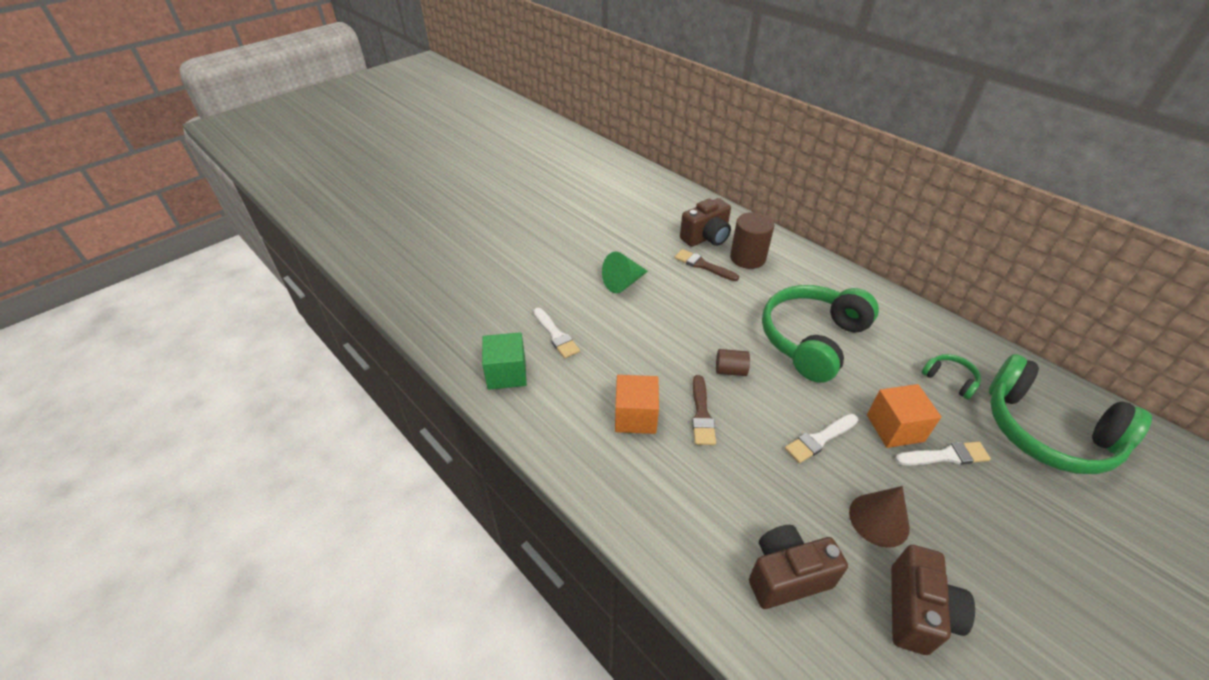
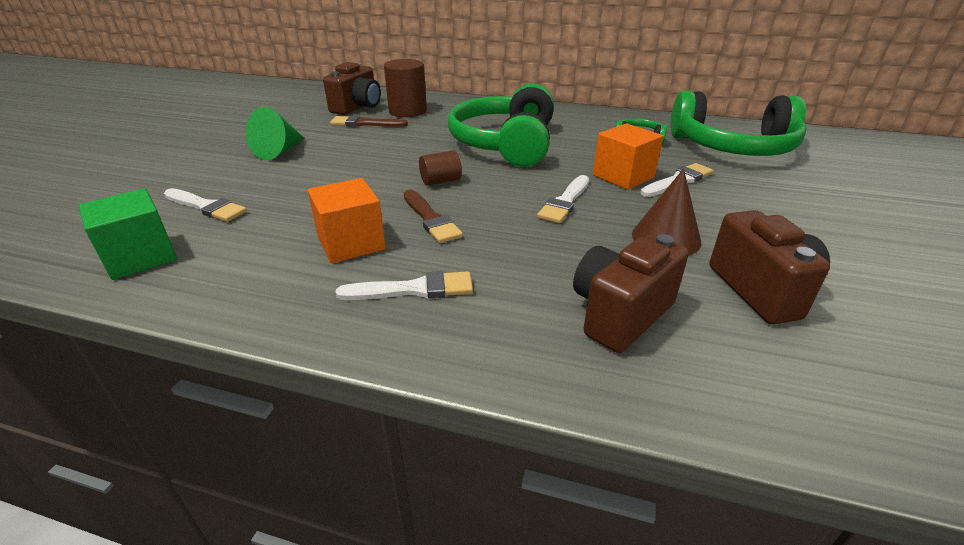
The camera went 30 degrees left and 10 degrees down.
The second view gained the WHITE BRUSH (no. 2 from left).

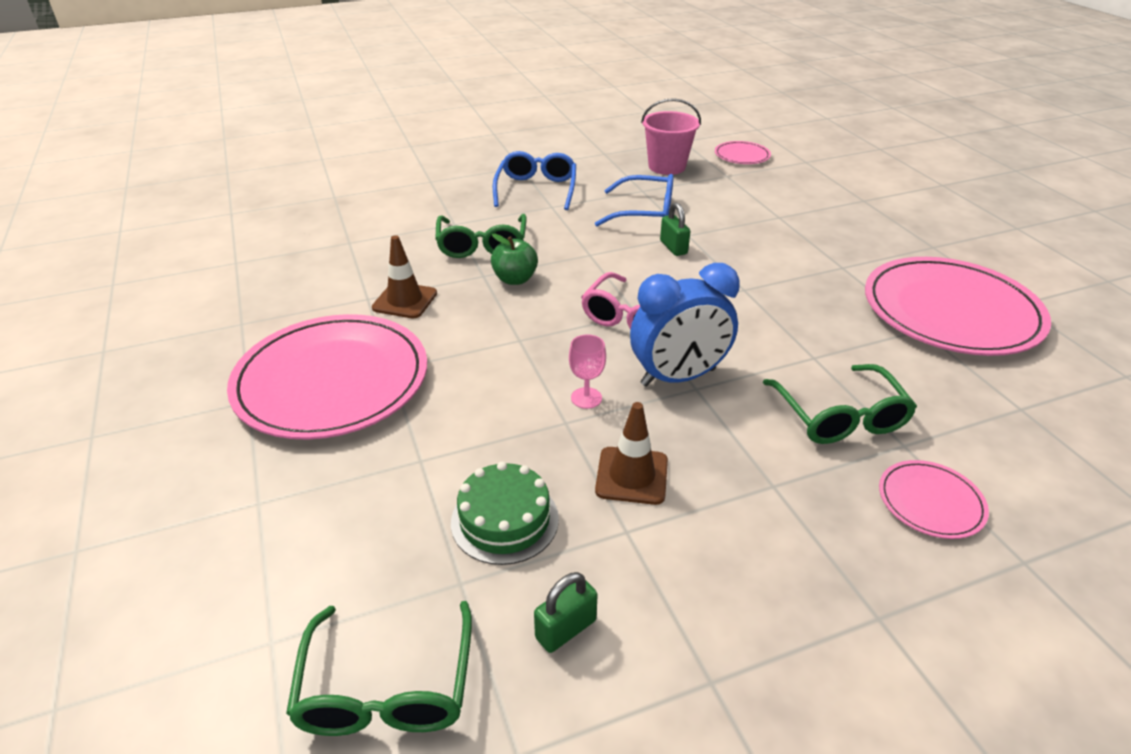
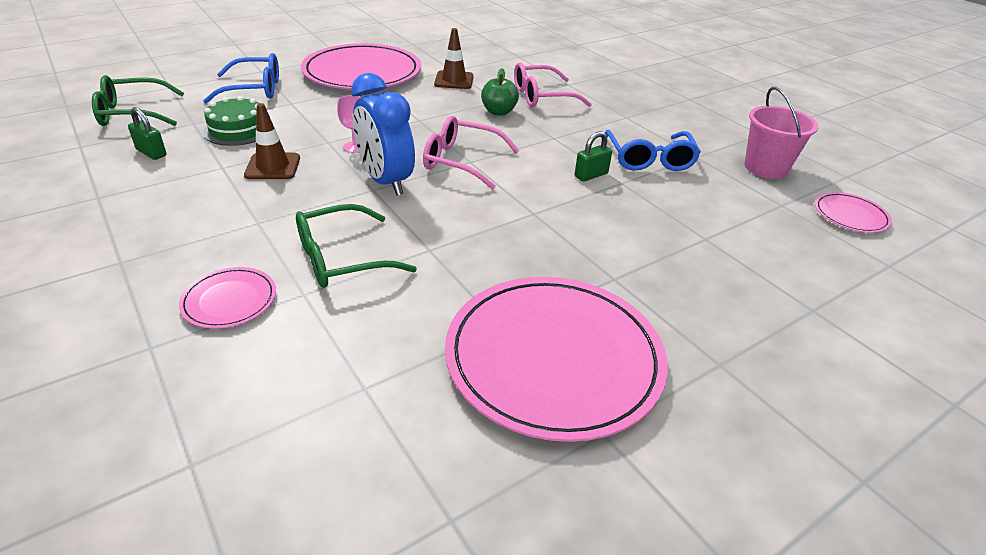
The camera went 75 degrees right and 0 degrees up.
What was the GREEN GLASSES (no. 2 from left) turned into the PINK GLASSES (no. 2 from left).
The BLUE GLASSES (no. 1 from left) ended up elsewhere.

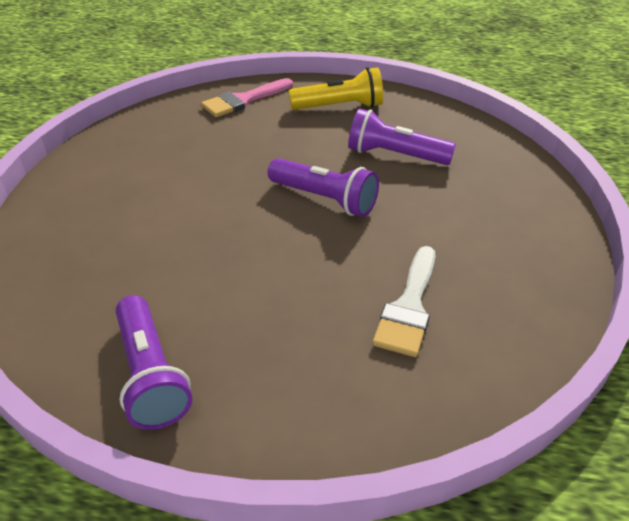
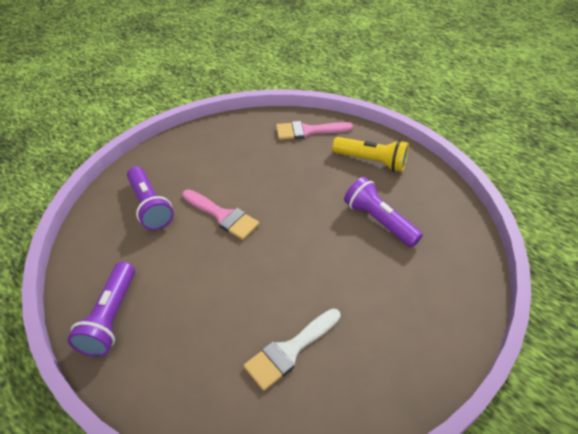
The camera went 30 degrees right and 5 degrees up.
The PURPLE FLASHLIGHT (no. 2 from left) ended up elsewhere.
The second view gained the PINK BRUSH (no. 1 from left).

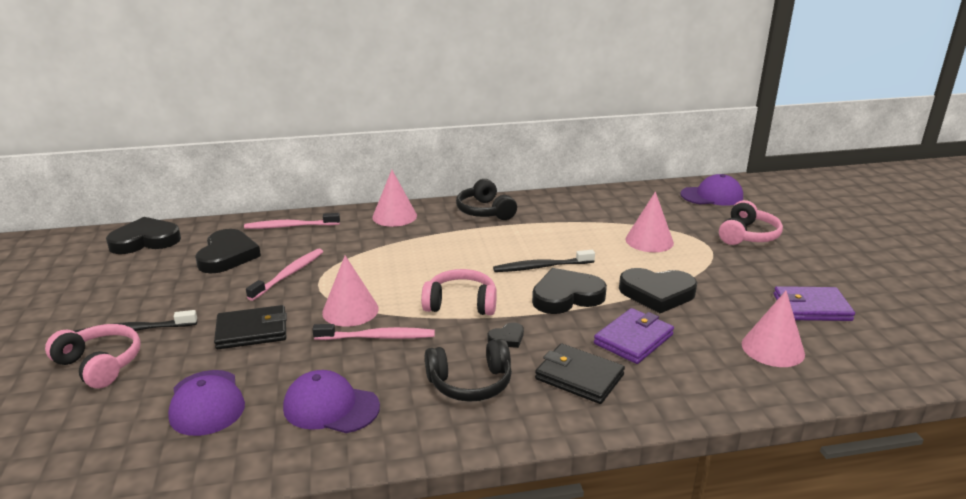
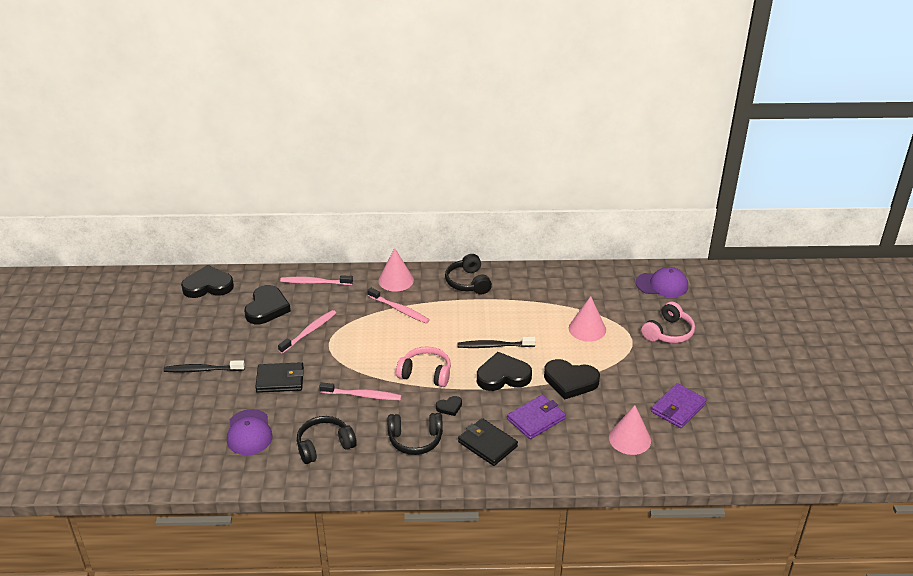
The camera went 10 degrees right and 10 degrees up.
The second view lost the PINK HEADPHONES (no. 1 from left).
Where the PURPLE CAP (no. 2 from left) stood, the BLACK HEADPHONES (no. 1 from left) came to stand.
The second view lost the PINK CONE (no. 1 from left).
The PURPLE WALLET (no. 2 from left) ended up facing another way, 60 degrees counterclockwise from before.
The second view gained the PINK TOOTHBRUSH (no. 4 from left).

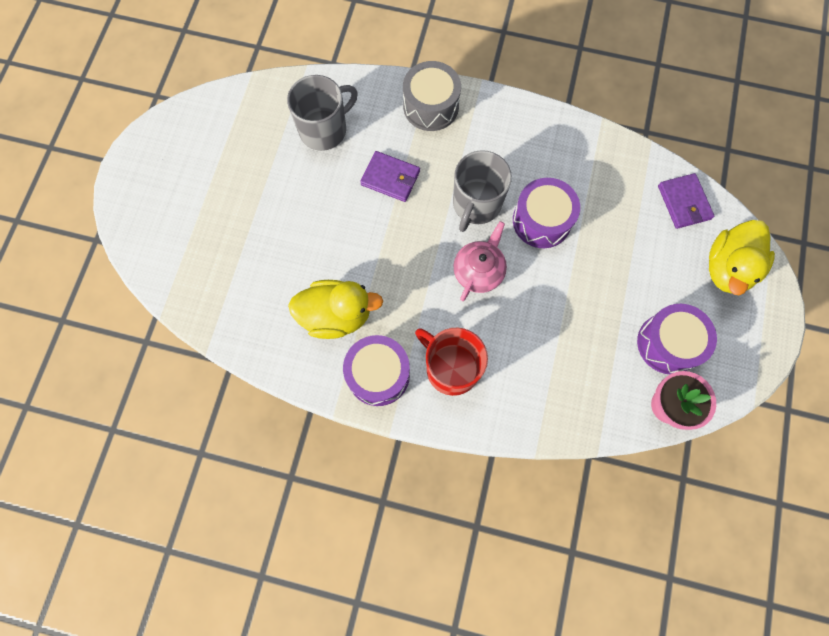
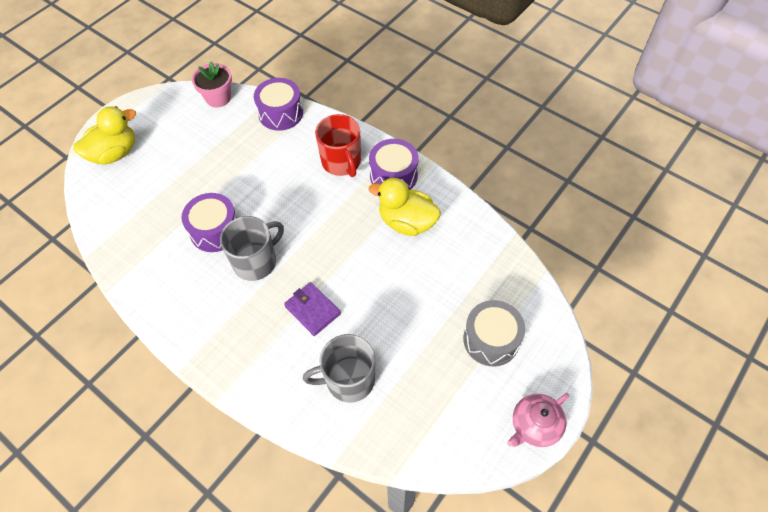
The camera went 155 degrees left and 15 degrees down.
The GREY DRUM ended up elsewhere.
The PINK TEAPOT ended up elsewhere.
The PURPLE DRUM (no. 3 from left in the first image) ended up elsewhere.
The second view lost the PURPLE WALLET (no. 2 from left).

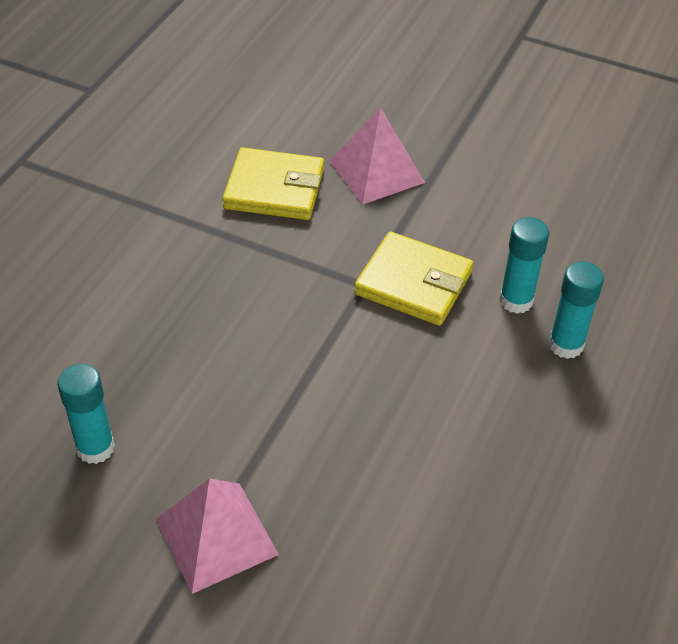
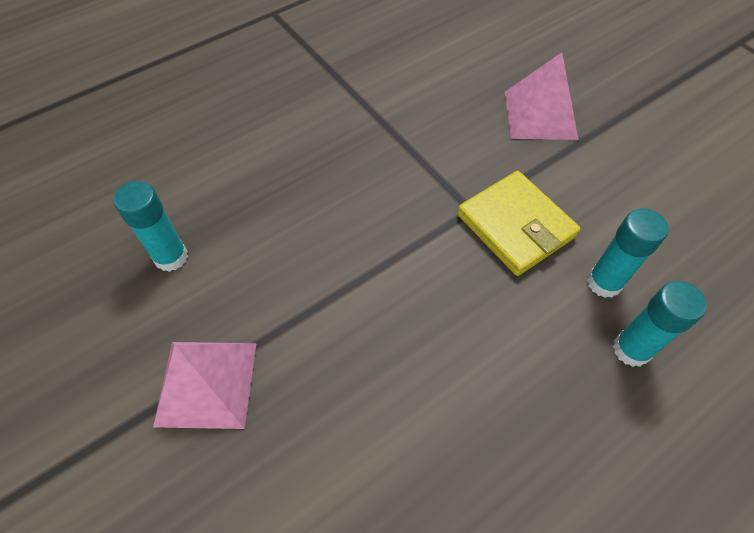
The camera went 30 degrees right and 10 degrees up.
The second view lost the YELLOW WALLET (no. 1 from left).

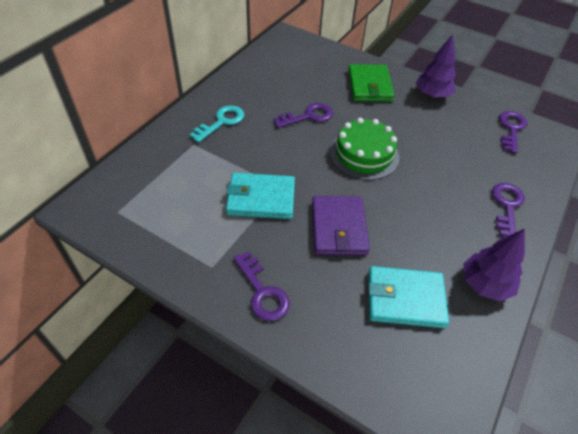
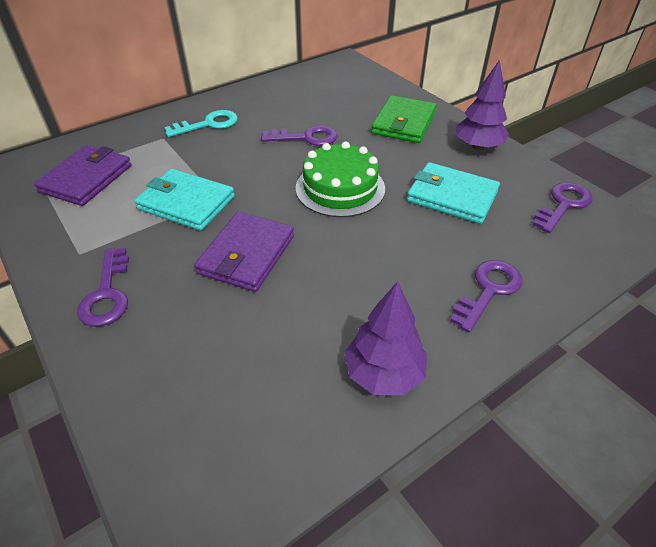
The camera went 25 degrees right and 5 degrees down.
The TURQUOISE WALLET (no. 2 from left) ended up elsewhere.
The second view gained the PURPLE WALLET (no. 1 from left).

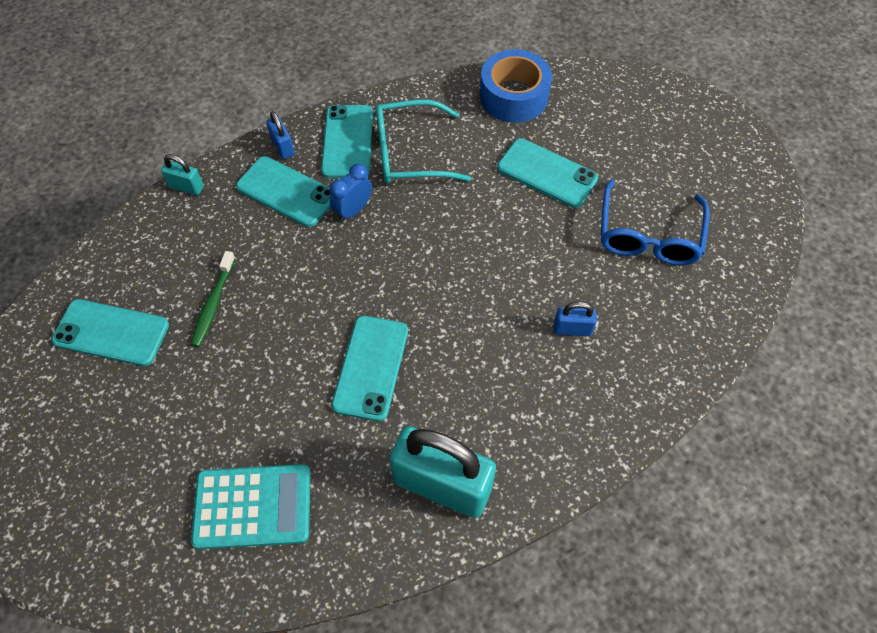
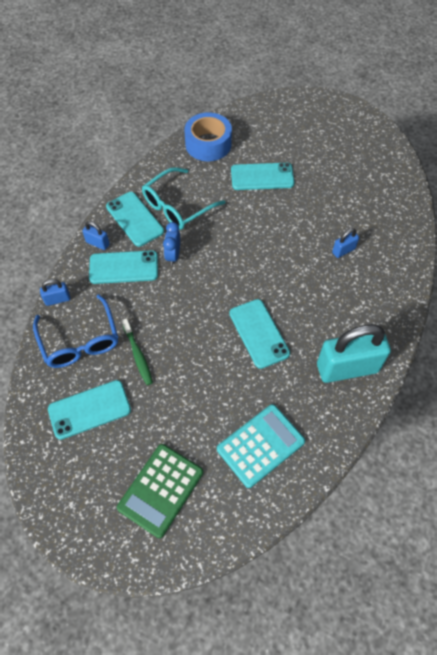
The camera went 35 degrees left and 0 degrees up.
What was the TURQUOISE PADLOCK (no. 1 from left) turned into the BLUE PADLOCK (no. 1 from left).
The BLUE GLASSES ended up elsewhere.
The second view gained the GREEN CALCULATOR.

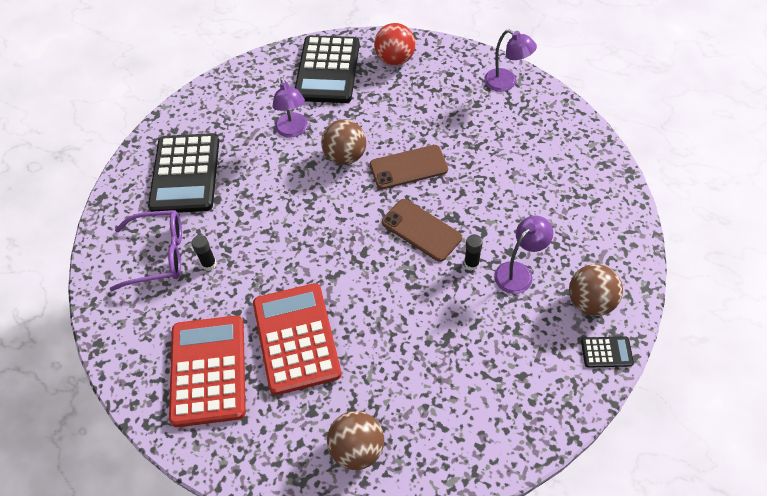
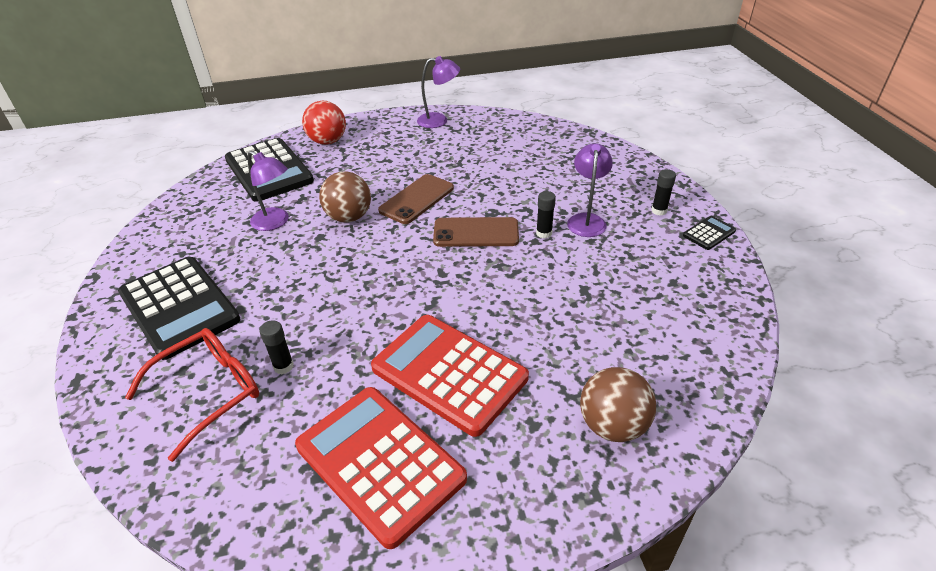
The camera went 40 degrees left and 15 degrees down.
What was the PURPLE GLASSES turned into the RED GLASSES.
Where the BROWN BALL (no. 3 from left) stood, the BLACK GLUE STICK (no. 3 from left) came to stand.

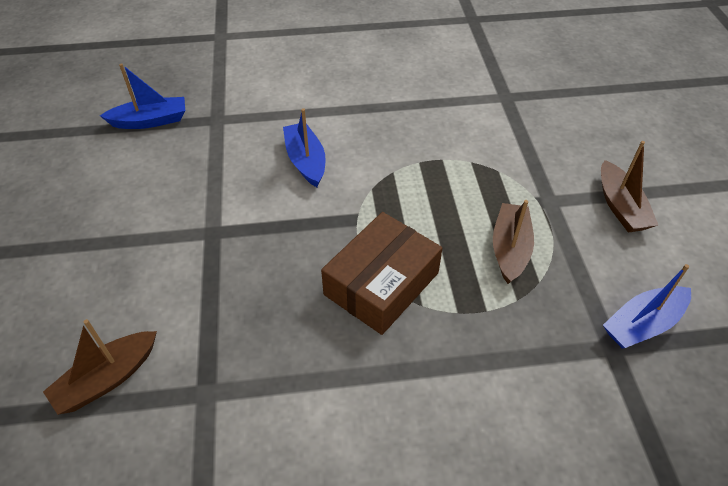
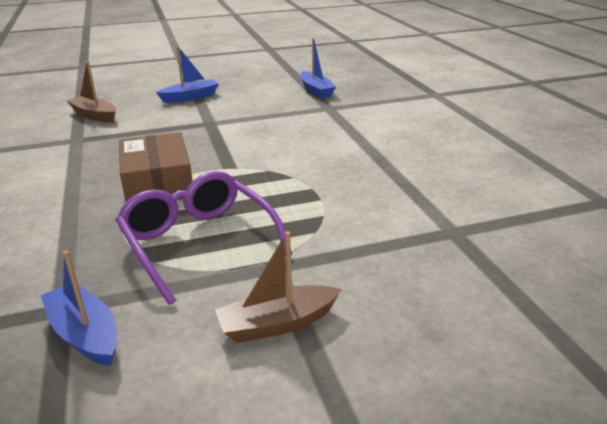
The camera went 80 degrees right and 20 degrees down.
The BLUE BOAT (no. 2 from left) ended up elsewhere.
The BROWN BOX ended up facing another way, 45 degrees clockwise from before.
Where the BROWN BOAT (no. 2 from left) stood, the PURPLE GLASSES came to stand.

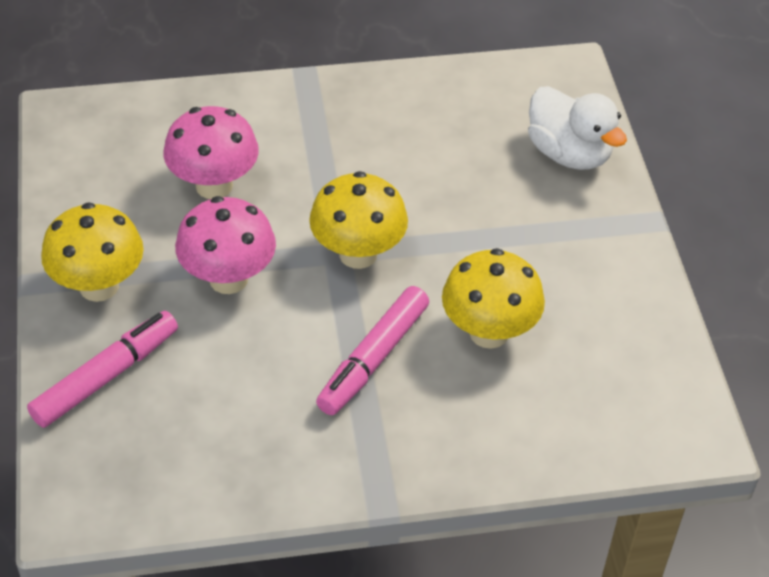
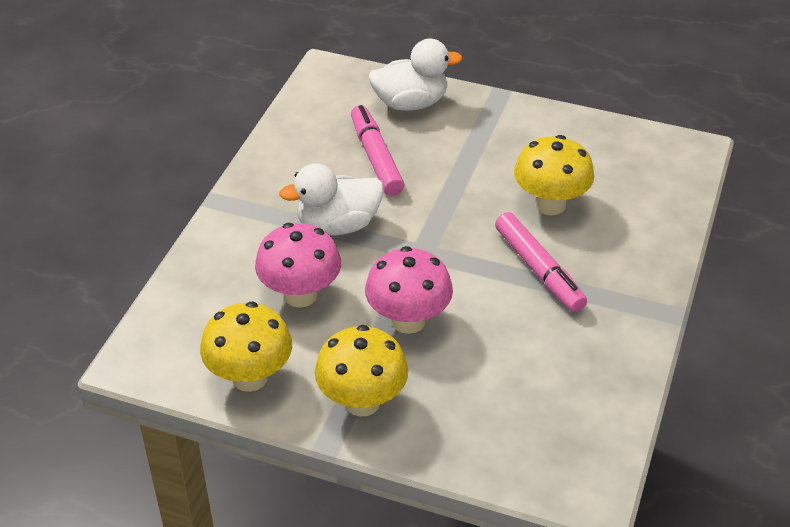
The camera went 60 degrees left and 5 degrees down.
The PINK MARKER (no. 1 from left) ended up elsewhere.
The YELLOW MUSHROOM (no. 2 from left in the first image) ended up elsewhere.
The second view gained the WHITE DUCK (no. 1 from left).

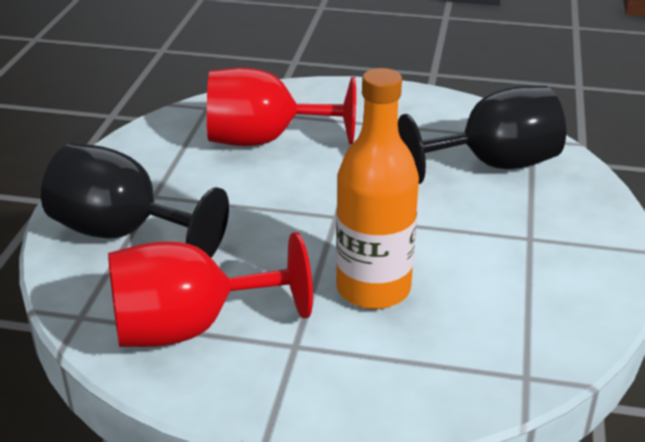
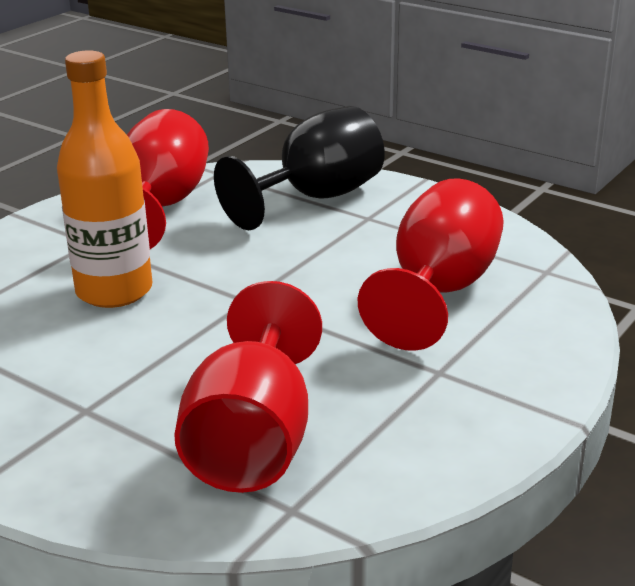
The camera went 115 degrees right and 5 degrees down.
What was the BLACK GOBLET (no. 2 from left) turned into the RED GOBLET (no. 2 from left).

